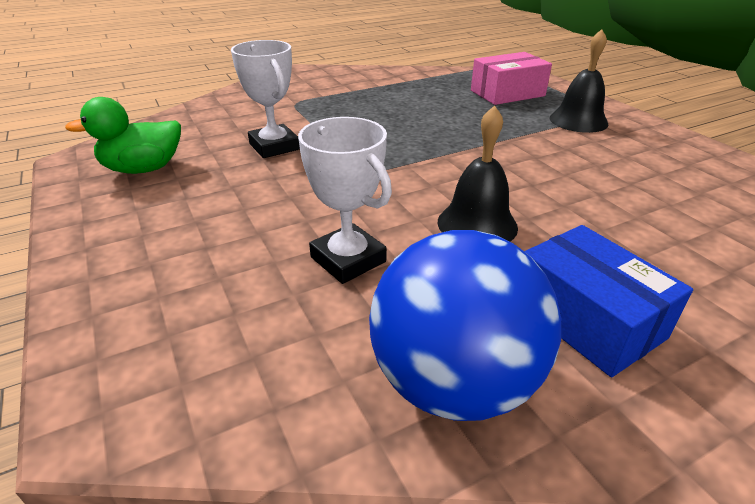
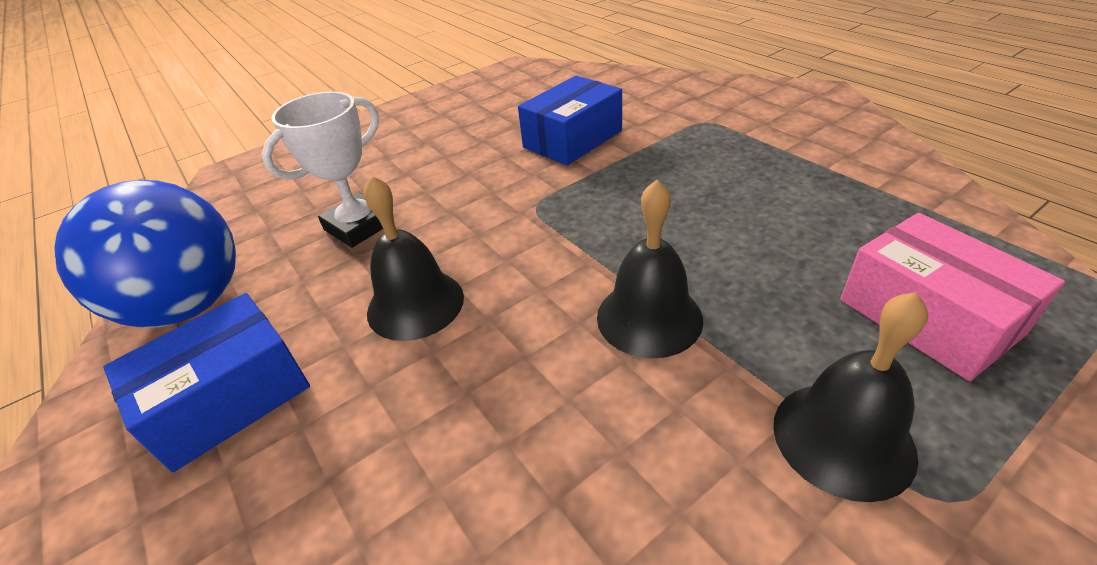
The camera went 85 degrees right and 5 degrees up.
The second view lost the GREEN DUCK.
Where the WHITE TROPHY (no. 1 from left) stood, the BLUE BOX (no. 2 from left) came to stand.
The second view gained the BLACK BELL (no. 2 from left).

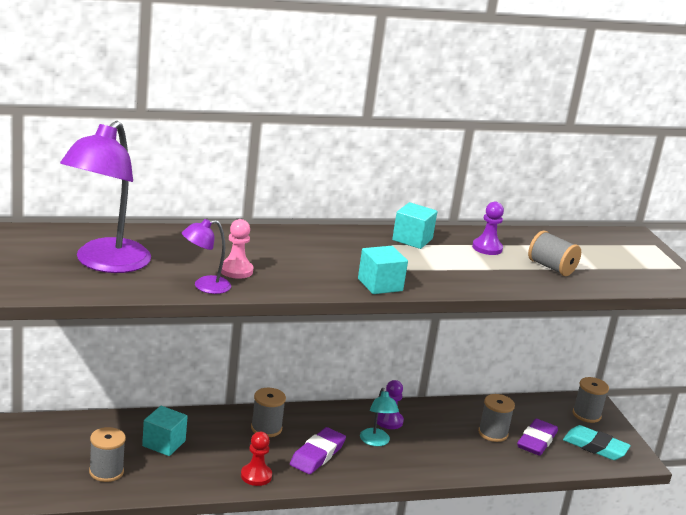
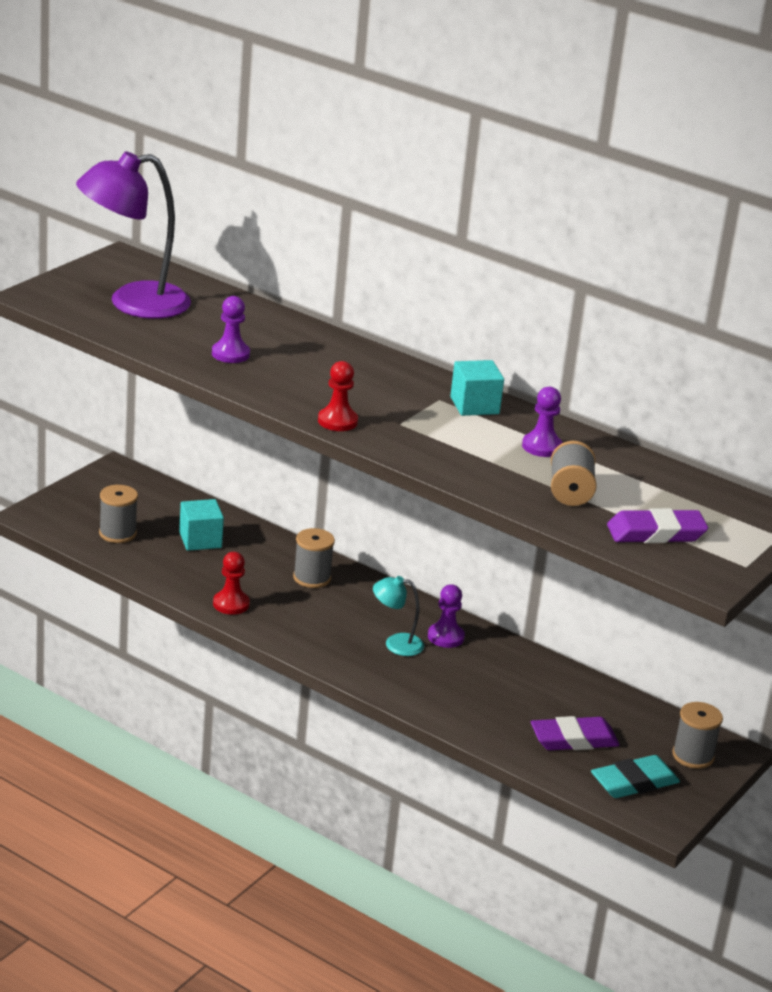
The camera went 50 degrees right and 5 degrees up.
The second view lost the PURPLE LAMP (no. 2 from left).
What was the PINK PAWN turned into the PURPLE PAWN (no. 1 from left).
The PURPLE ERASER (no. 1 from left in the first image) ended up elsewhere.
Where the TURQUOISE CUBE (no. 2 from left) stood, the RED PAWN (no. 2 from left) came to stand.
The TURQUOISE LAMP ended up facing another way, 60 degrees clockwise from before.
The second view lost the GREY SPOOL (no. 3 from left).
The TURQUOISE ERASER ended up facing another way, 75 degrees clockwise from before.

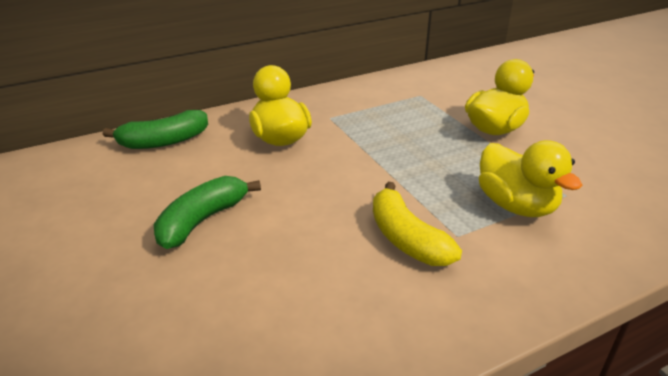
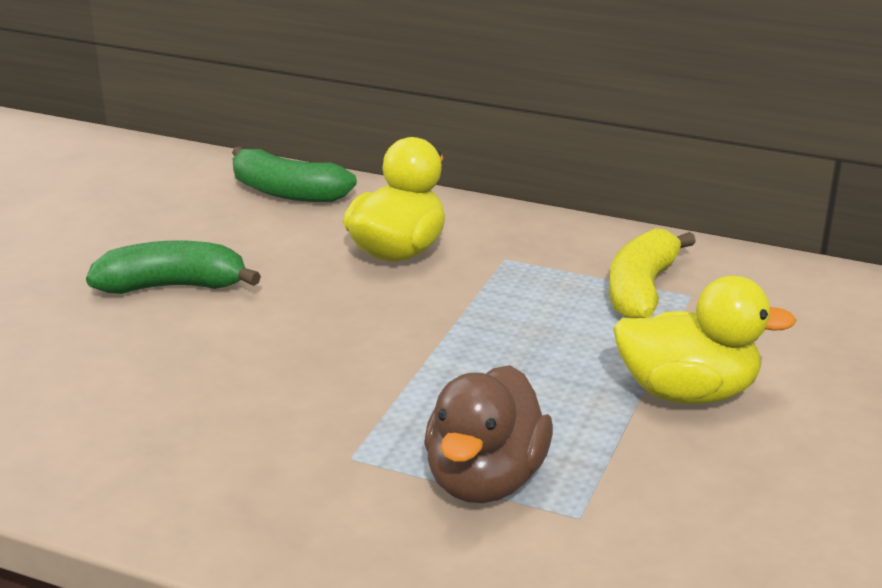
The camera went 50 degrees right and 5 degrees down.
The YELLOW BANANA ended up elsewhere.
What was the YELLOW DUCK (no. 3 from left) turned into the BROWN DUCK.

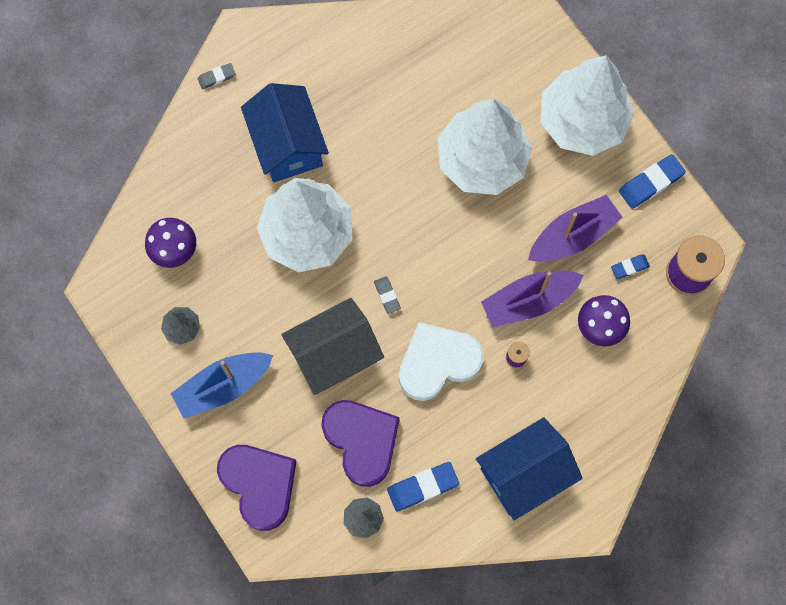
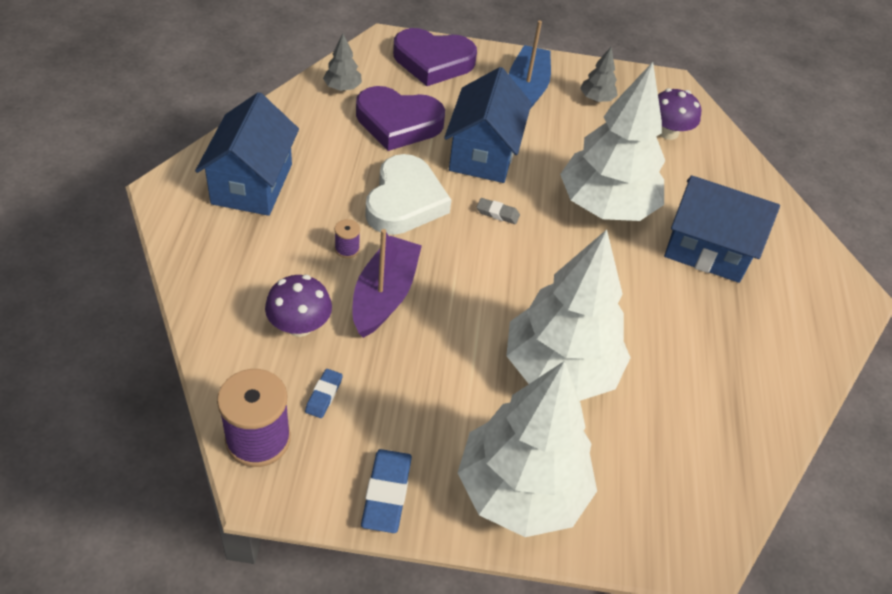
The camera went 125 degrees right and 25 degrees down.
The second view lost the GREY ERASER (no. 1 from left).
What was the GREY HOUSE turned into the BLUE HOUSE (no. 2 from left).
The second view lost the BLUE ERASER (no. 1 from left).
The second view lost the PURPLE BOAT (no. 2 from left).

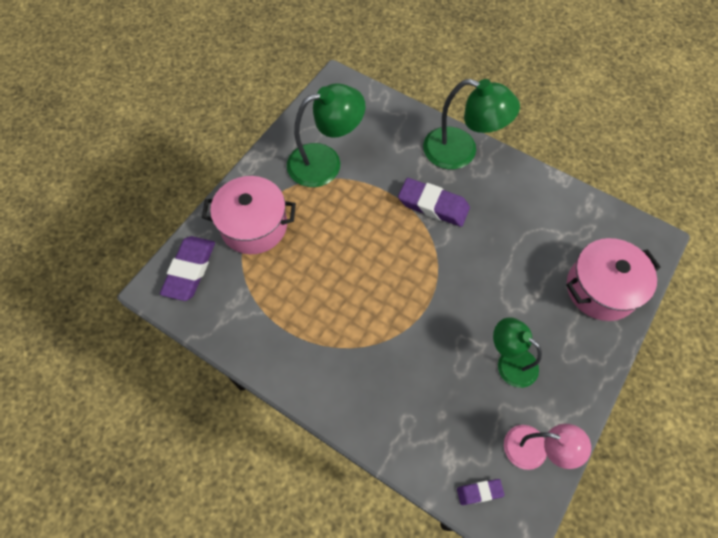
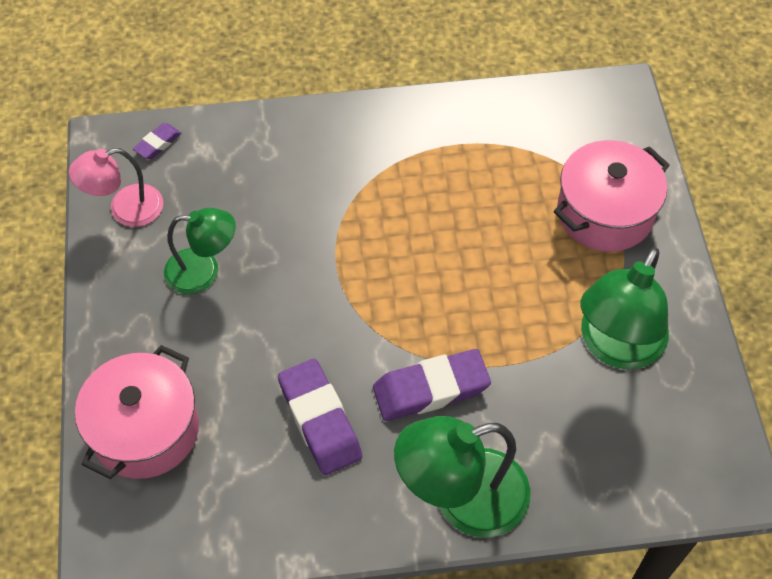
The camera went 140 degrees right and 5 degrees down.
The PURPLE ERASER (no. 1 from left in the first image) ended up elsewhere.

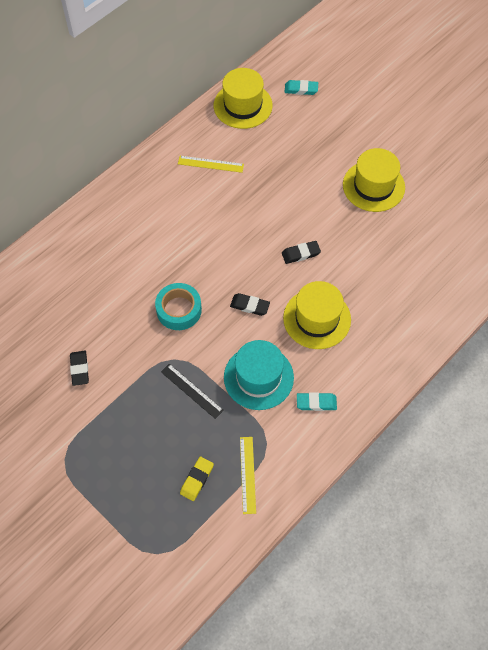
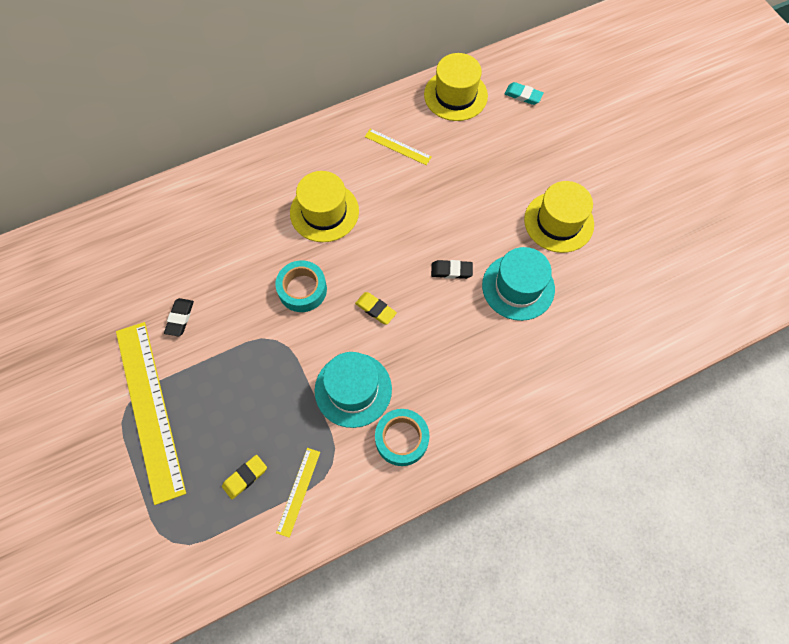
The camera went 20 degrees right and 5 degrees up.
The second view lost the BLACK RULER.
What was the BLACK ERASER (no. 2 from left) turned into the YELLOW ERASER (no. 2 from left).
The YELLOW HAT (no. 2 from left in the first image) ended up elsewhere.
Where the TURQUOISE ERASER (no. 2 from left) stood, the TURQUOISE TAPE (no. 2 from left) came to stand.
The second view gained the YELLOW RULER (no. 1 from left).
The second view gained the TURQUOISE HAT (no. 2 from left).

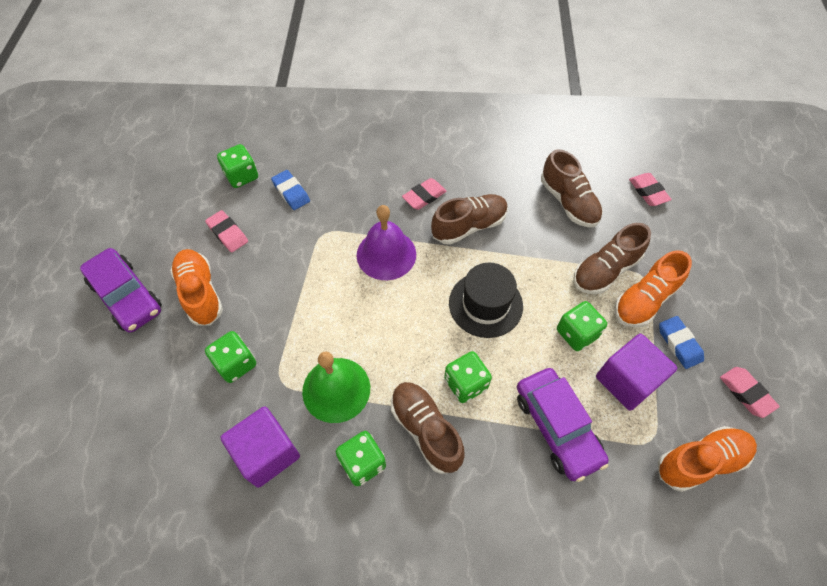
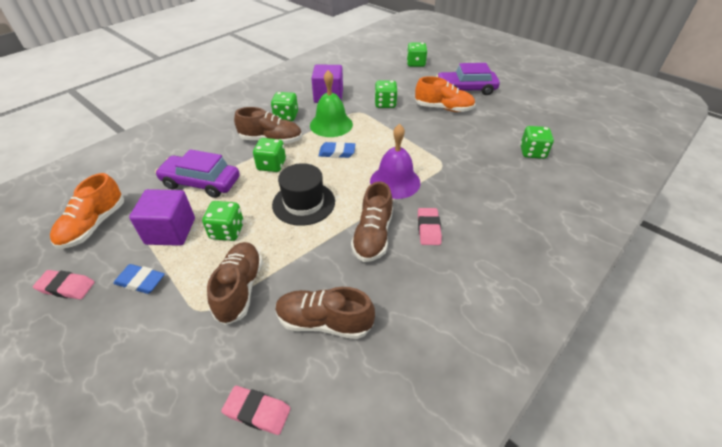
The camera went 130 degrees right and 15 degrees down.
The second view lost the PINK ERASER (no. 1 from left).
The BLUE ERASER (no. 1 from left in the first image) ended up elsewhere.
The second view lost the ORANGE SHOE (no. 2 from left).
The second view gained the GREEN DICE (no. 5 from left).

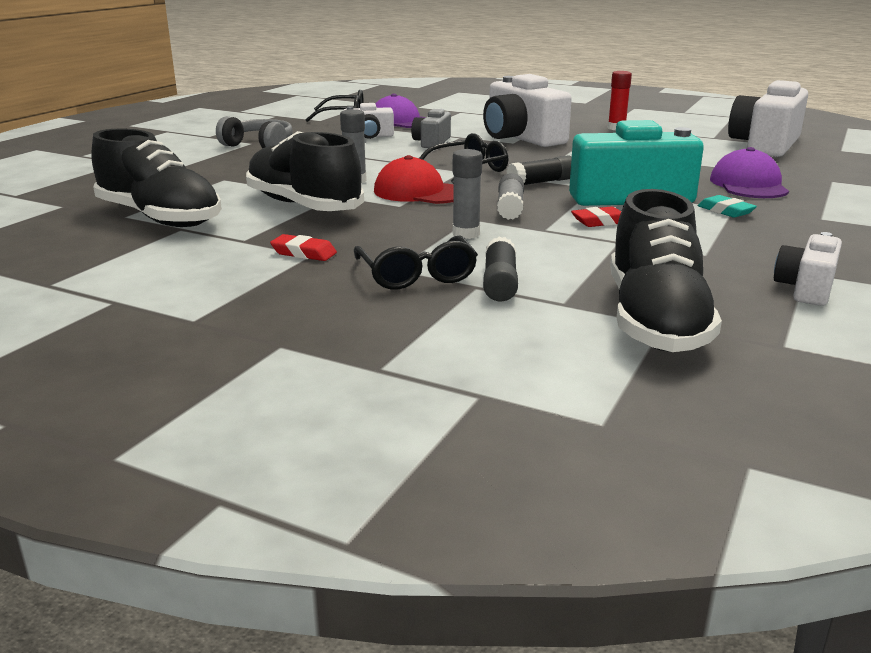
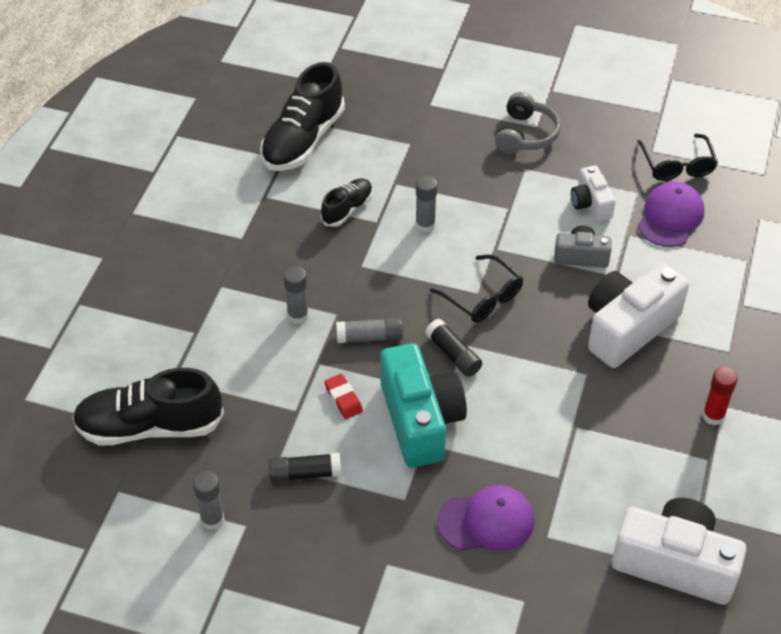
The camera went 80 degrees right and 25 degrees up.
The size of the BLACK SHOE (no. 2 from left in the first image) changed by a factor of 0.54.
The second view lost the RED ERASER (no. 1 from left).
The second view lost the BLACK GLASSES (no. 2 from left).
The second view lost the RED CAP.
The BLACK GLUE STICK (no. 1 from left) ended up elsewhere.
The second view lost the TURQUOISE ERASER.
Where the WHITE CAMERA (no. 4 from left) stood, the GREY GLUE STICK (no. 1 from left) came to stand.

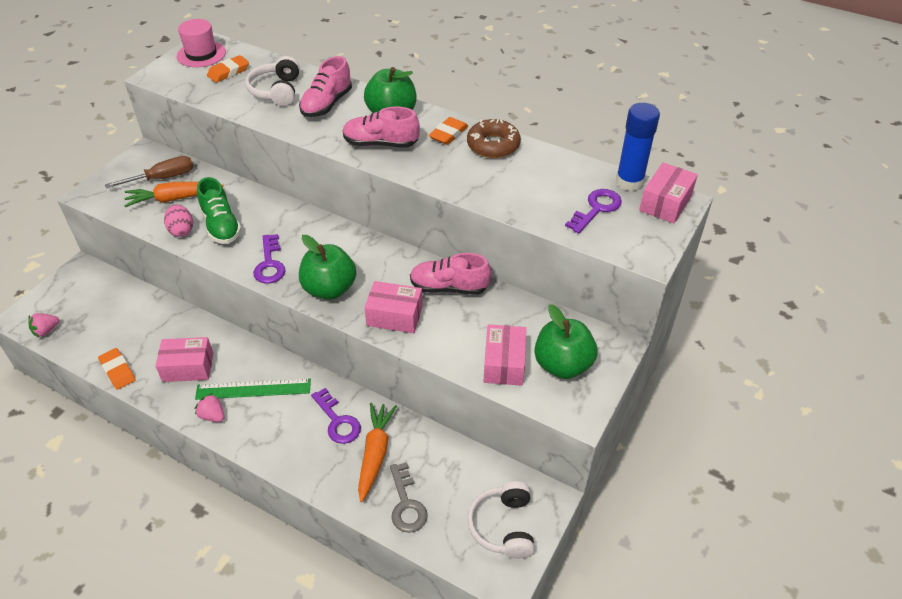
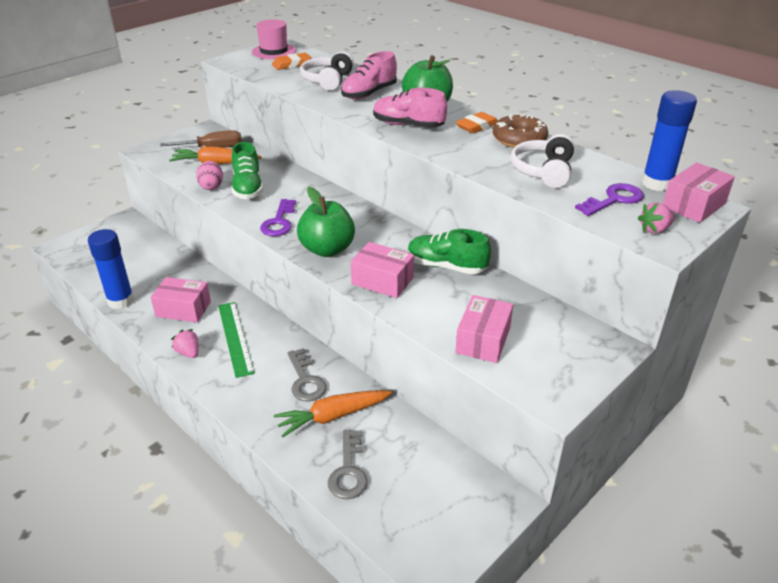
The camera went 15 degrees right and 10 degrees down.
The PINK STRAWBERRY (no. 1 from left in the first image) ended up elsewhere.
Where the ORANGE ERASER (no. 1 from left) stood, the BLUE GLUE STICK (no. 1 from left) came to stand.
The GREEN RULER ended up facing another way, 60 degrees clockwise from before.
What was the PURPLE KEY (no. 2 from left) turned into the GREY KEY (no. 1 from left).
The ORANGE CARROT (no. 2 from left) ended up facing another way, 135 degrees counterclockwise from before.
What was the PINK SHOE (no. 3 from left) turned into the GREEN SHOE (no. 2 from left).
The WHITE HEADPHONES (no. 2 from left) ended up elsewhere.
The second view lost the GREEN APPLE (no. 3 from left).

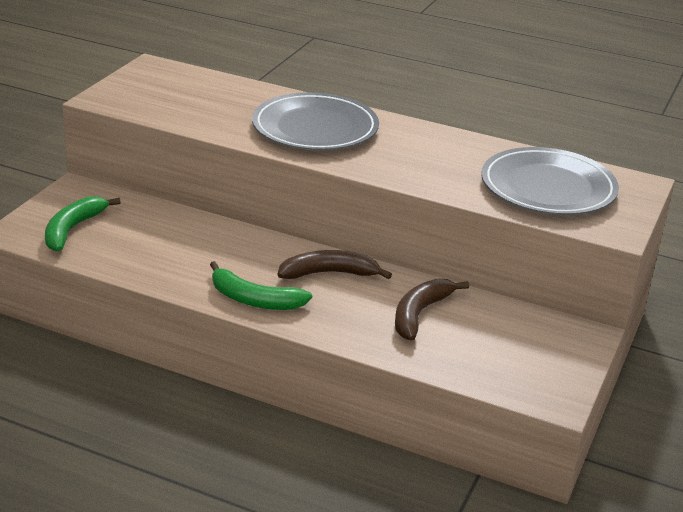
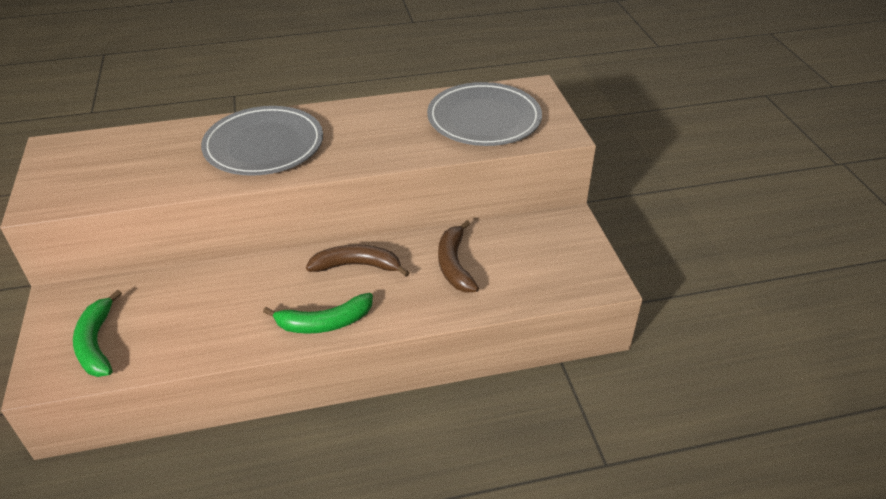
The camera went 35 degrees left and 10 degrees up.
The BROWN BANANA (no. 1 from left) ended up facing another way, 45 degrees clockwise from before.

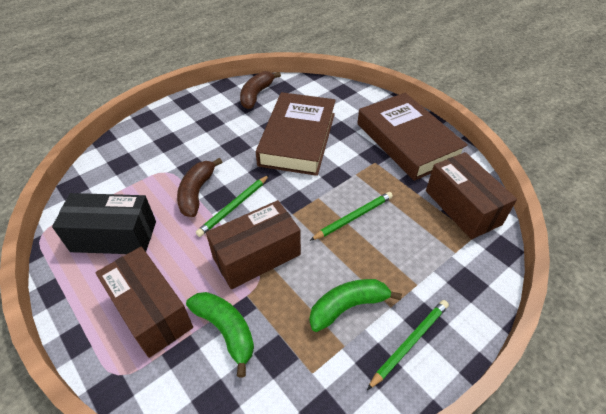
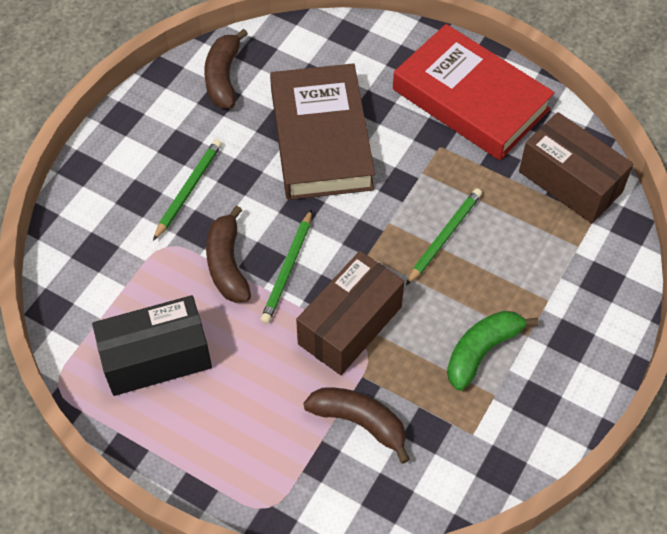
The camera went 20 degrees left and 10 degrees up.
The second view lost the BROWN BOX (no. 1 from left).
What was the GREEN BANANA (no. 1 from left) turned into the BROWN BANANA (no. 3 from left).
What was the BROWN BOOK (no. 2 from left) turned into the RED BOOK.
The GREEN PENCIL (no. 3 from left in the first image) ended up elsewhere.

